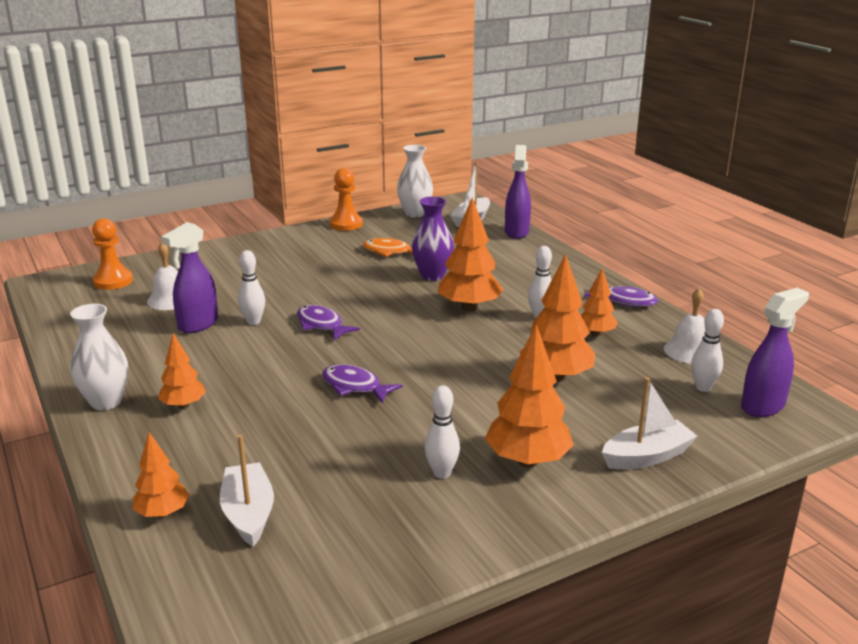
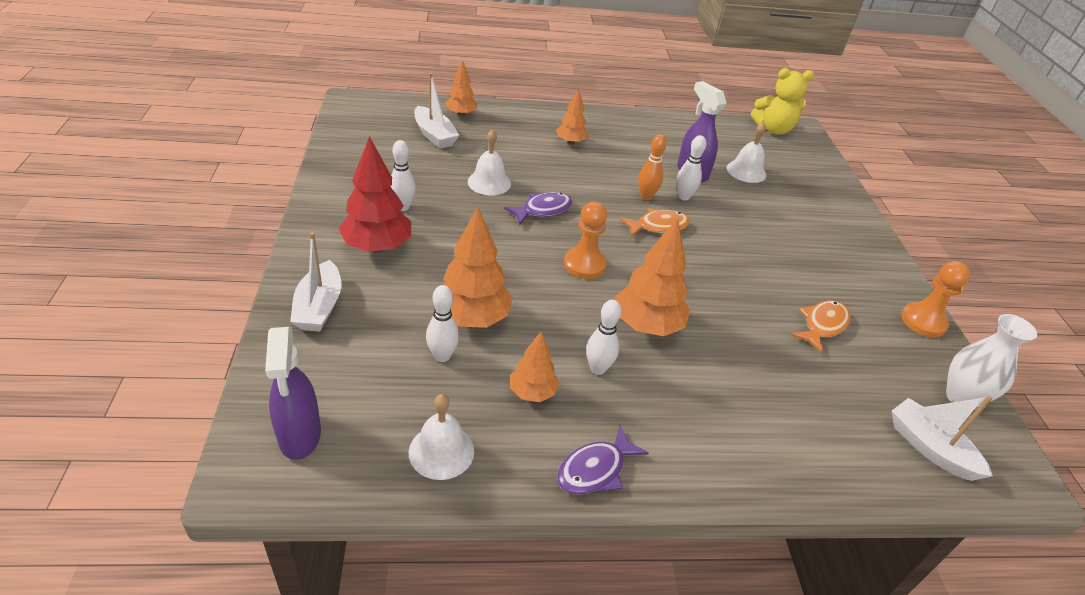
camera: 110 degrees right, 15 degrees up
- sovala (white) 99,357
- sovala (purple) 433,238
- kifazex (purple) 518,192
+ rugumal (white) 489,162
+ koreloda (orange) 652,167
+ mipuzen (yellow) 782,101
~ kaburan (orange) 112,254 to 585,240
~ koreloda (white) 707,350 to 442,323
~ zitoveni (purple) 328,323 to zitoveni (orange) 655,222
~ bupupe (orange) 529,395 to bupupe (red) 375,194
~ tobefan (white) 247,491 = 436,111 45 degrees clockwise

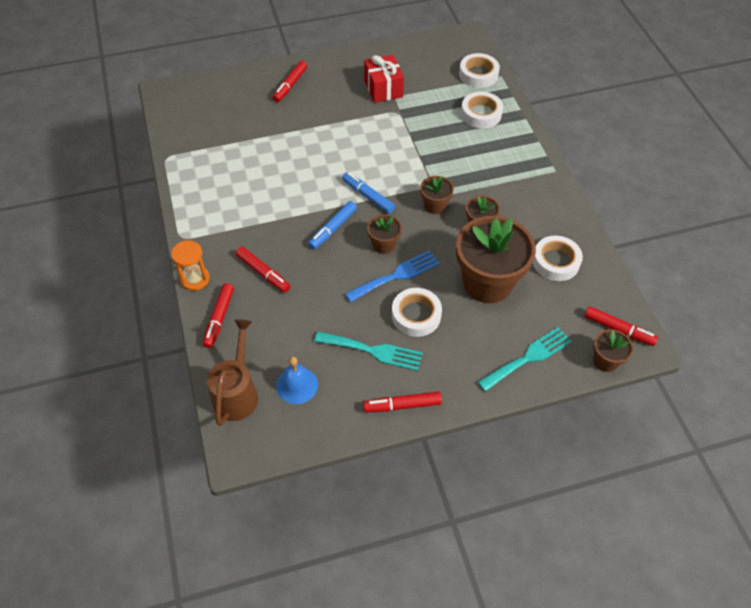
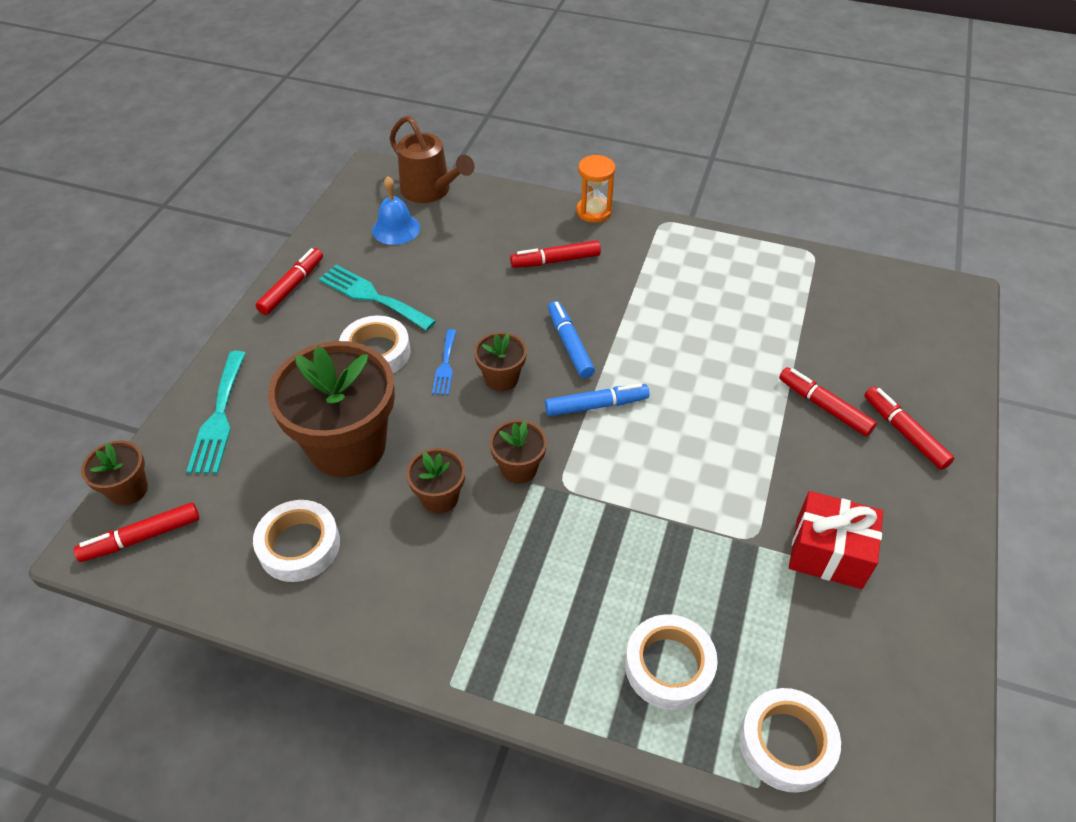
camera: 125 degrees right, 5 degrees down
~ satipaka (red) 218,315 to 828,401
~ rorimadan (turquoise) 368,351 = 377,298 75 degrees clockwise
~ rorimadan (blue) 392,276 = 444,362 x0.58

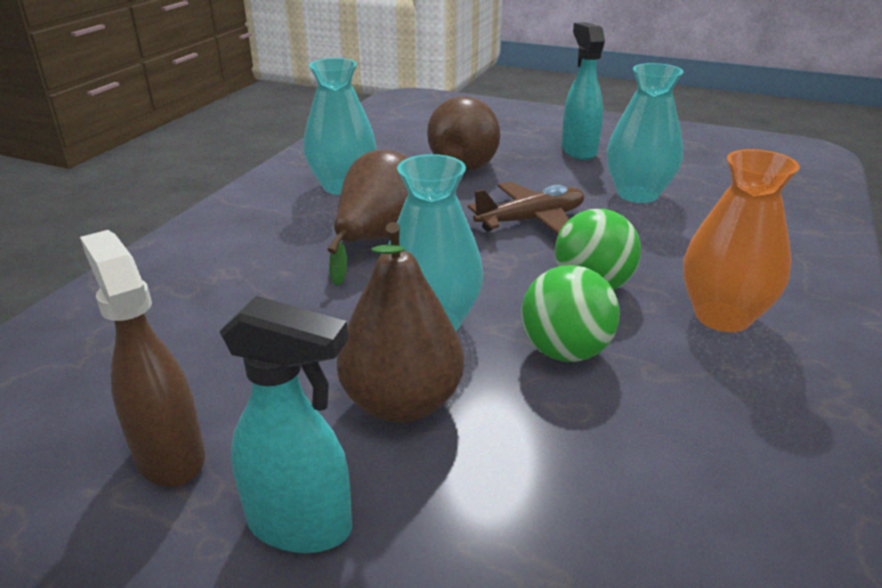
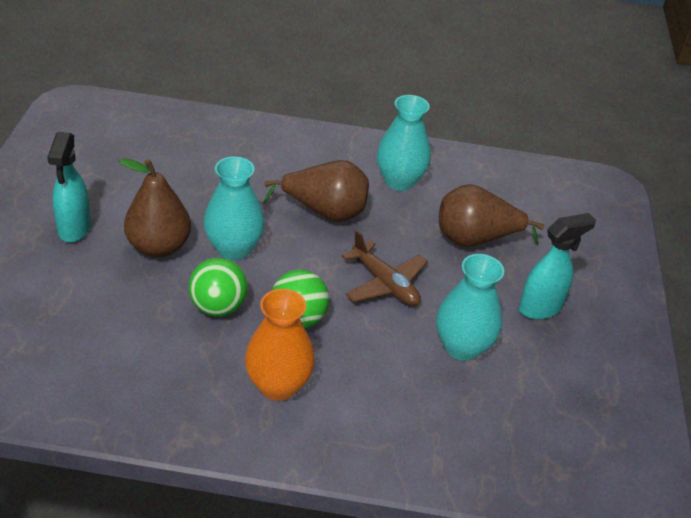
camera: 70 degrees right, 10 degrees up
- kifazex (brown) 142,358

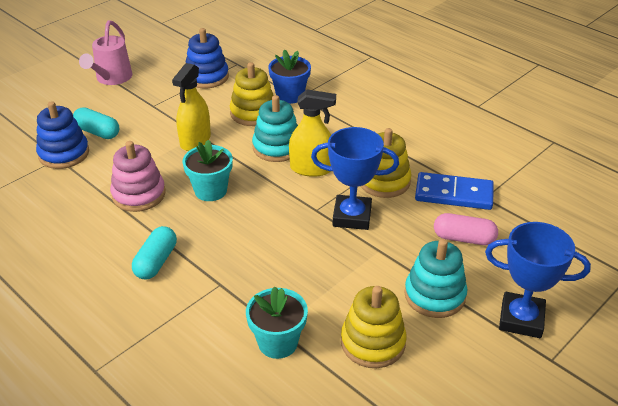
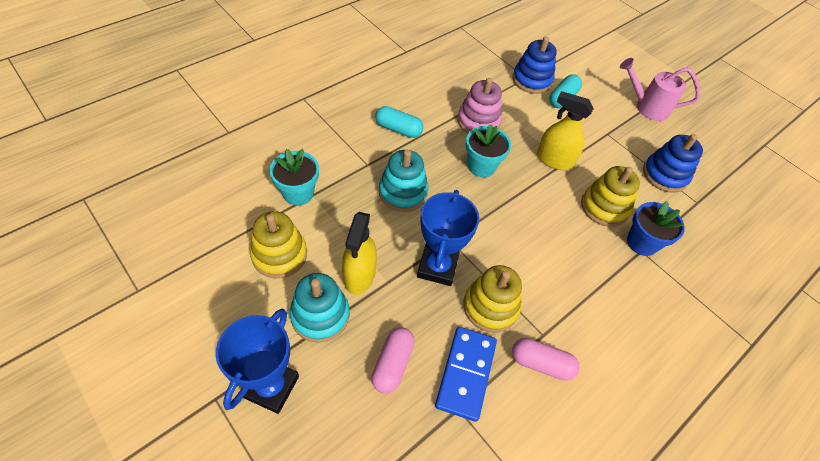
camera: 90 degrees right, 15 degrees up
+ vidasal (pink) 545,359
~ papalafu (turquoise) 275,128 to 403,181
~ kifazex (yellow) 312,133 to 359,253

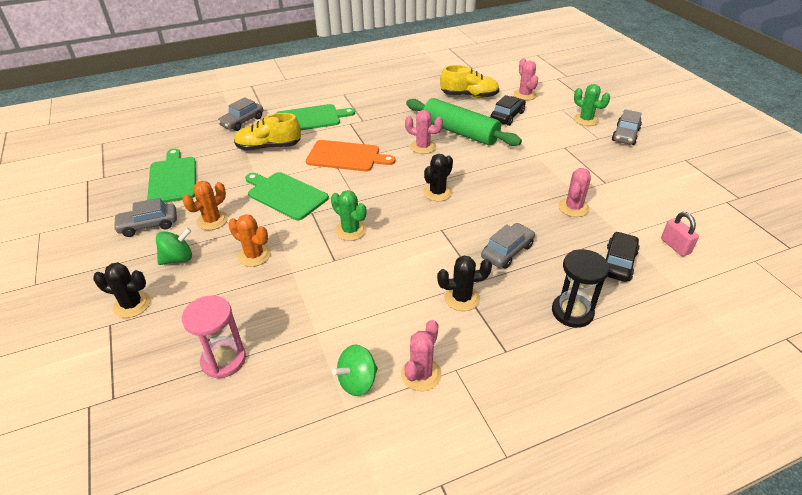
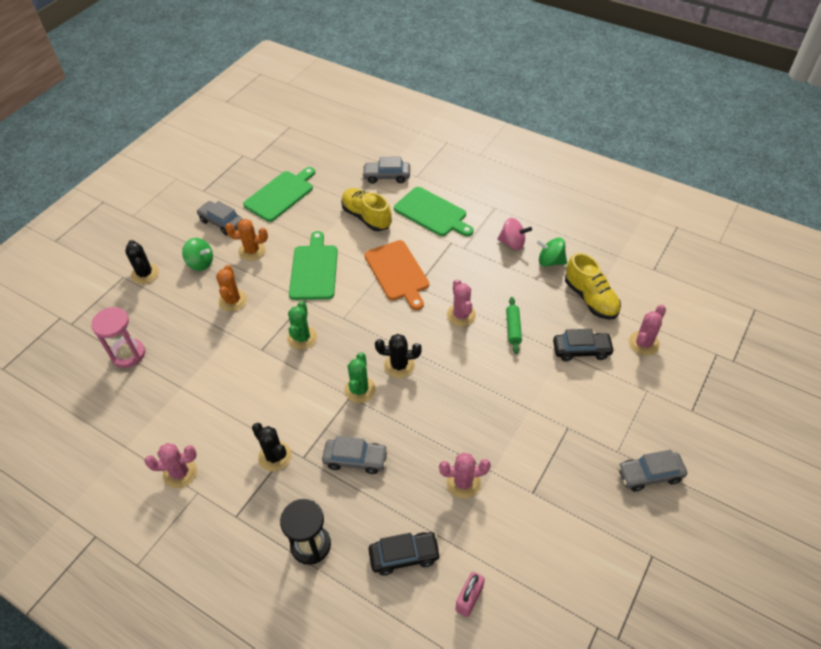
camera: 55 degrees right, 10 degrees up
+ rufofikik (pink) 514,234
~ rufofikik (green) 355,370 to 551,252
~ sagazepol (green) 592,105 to 360,377
~ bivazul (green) 464,122 = 514,325 x0.45

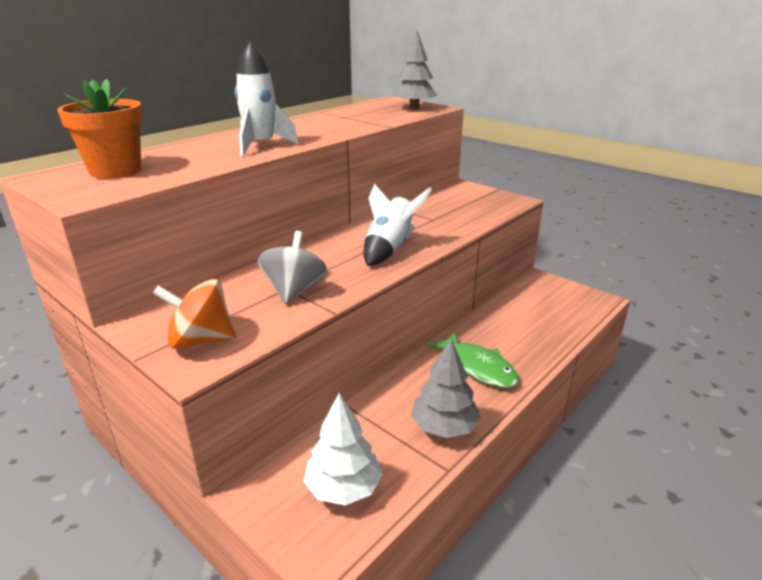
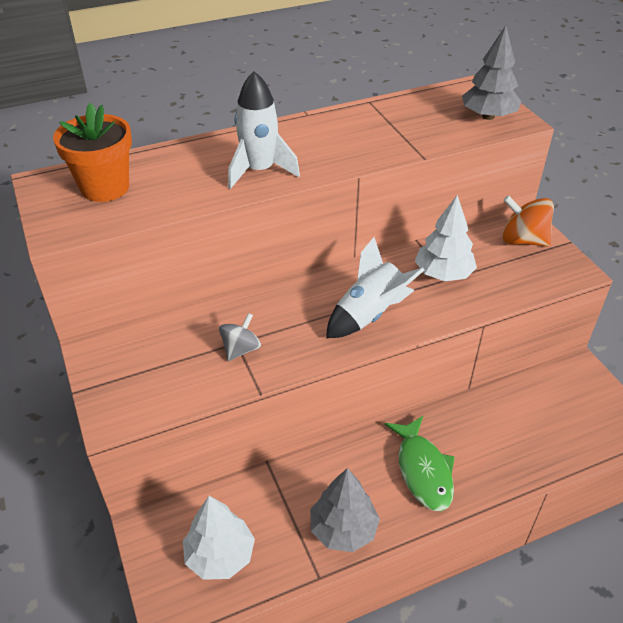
camera: 25 degrees right, 15 degrees up
+ bupupe (white) 446,238
~ rufofikik (orange) 194,314 to 528,220
~ rufofikik (grey) 292,267 = 240,337 x0.66

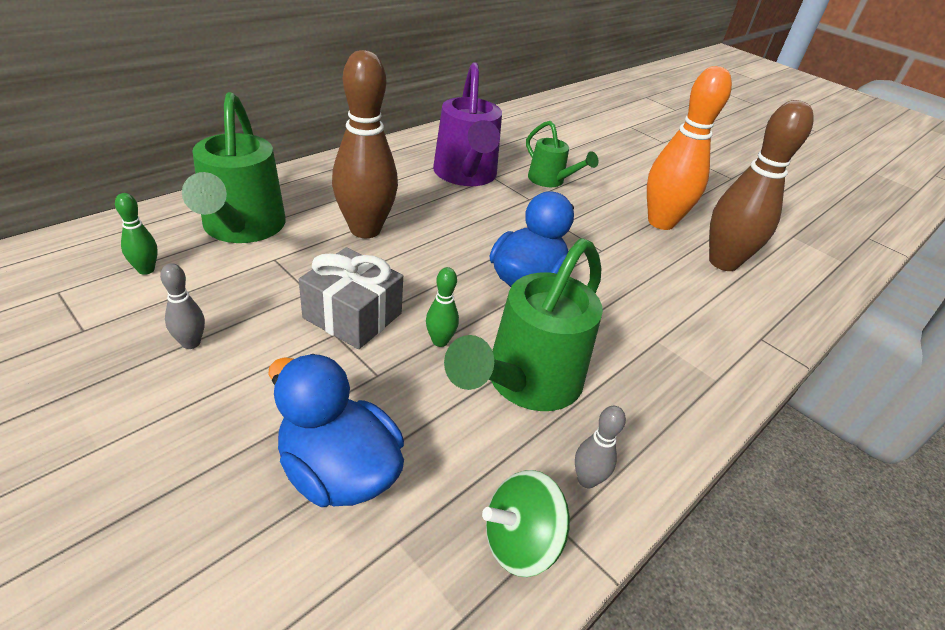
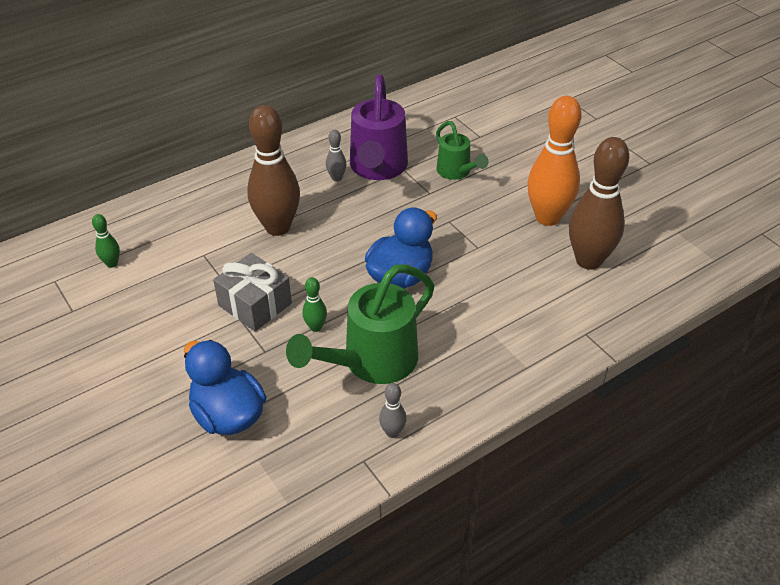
camera: 15 degrees right, 5 degrees up
- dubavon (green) 234,167
- rufofikik (green) 526,523
~ koreloda (grey) 182,306 to 336,156

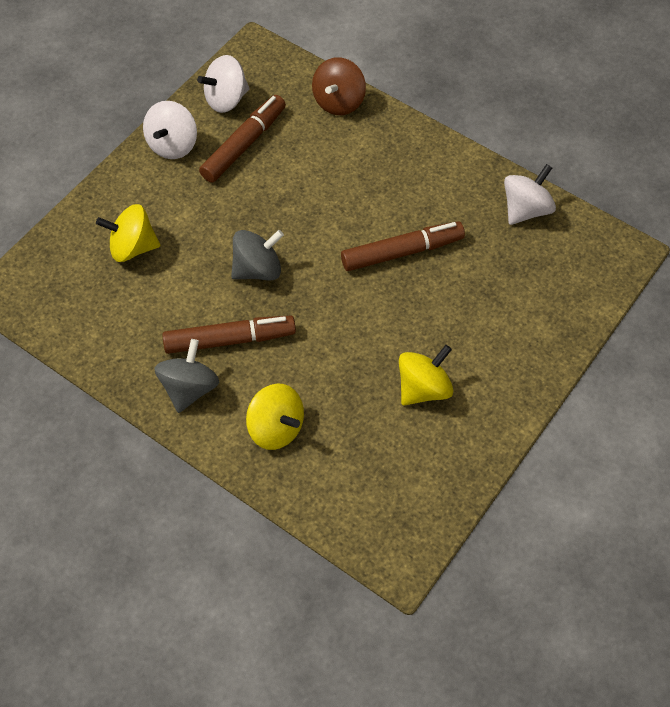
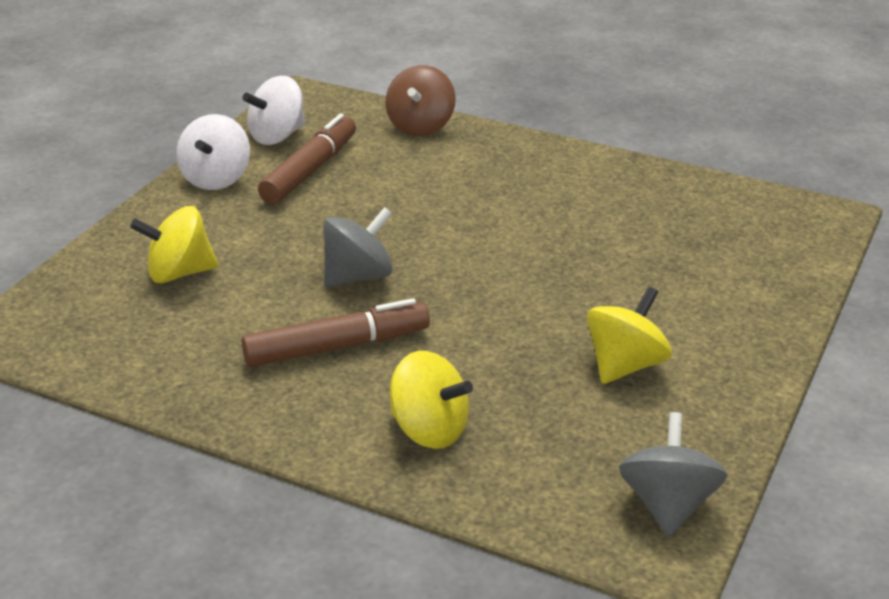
camera: 10 degrees left, 25 degrees down
- satipaka (brown) 403,246
- rufofikik (white) 530,194
~ rufofikik (grey) 186,376 to 673,474

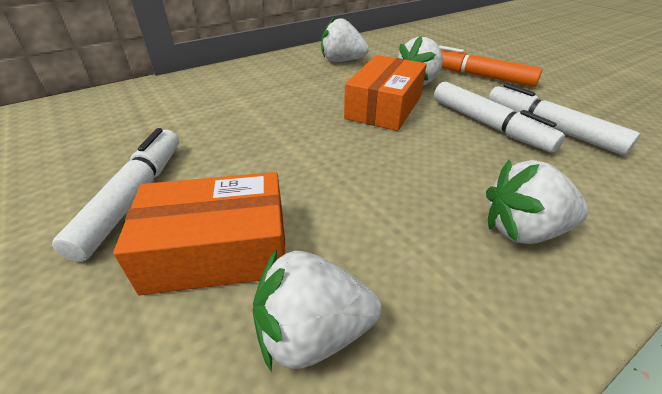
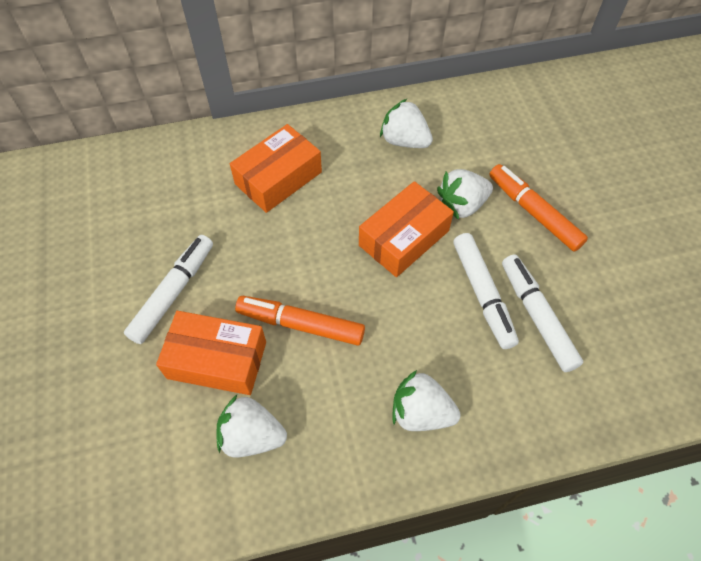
camera: 20 degrees right, 20 degrees up
+ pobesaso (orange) 276,168
+ satipaka (orange) 300,321

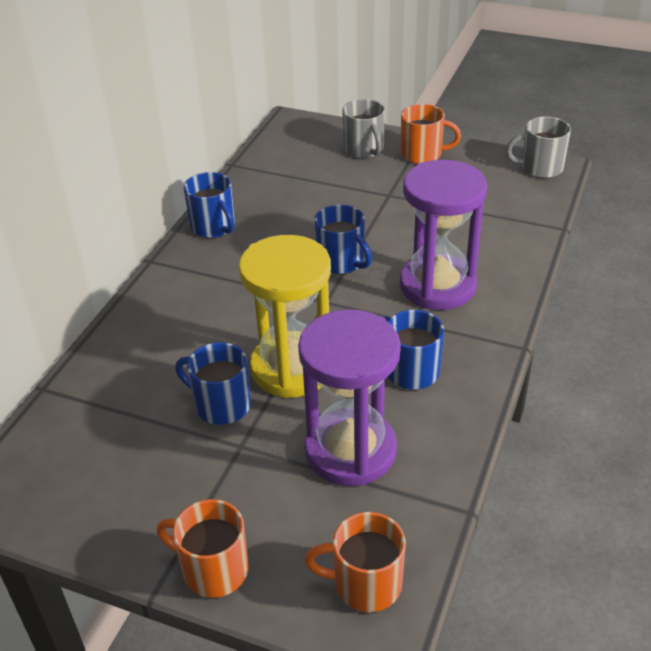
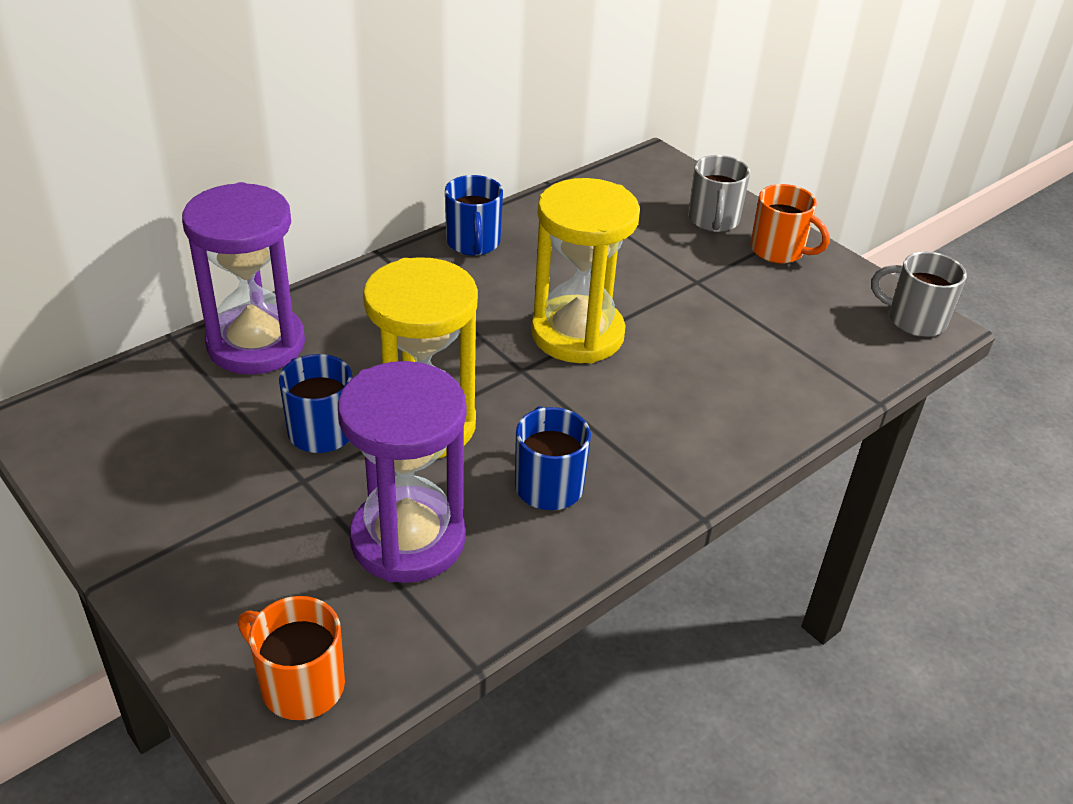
camera: 25 degrees right, 0 degrees up
- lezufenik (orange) 203,548
~ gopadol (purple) 443,235 to 243,278
~ lezufenik (blue) 343,239 to gopadol (yellow) 585,271

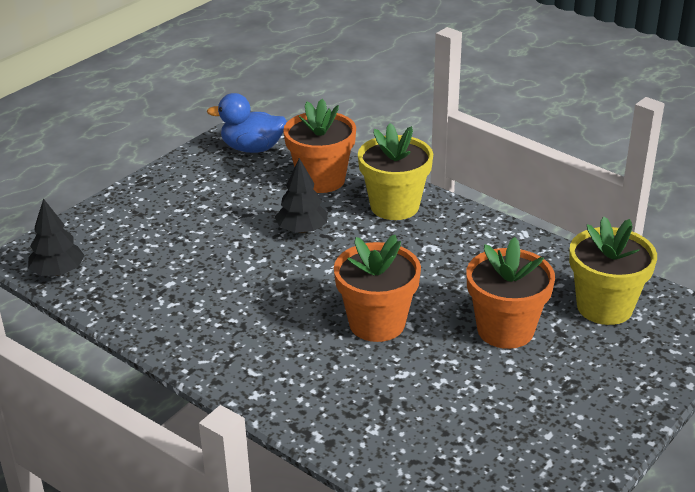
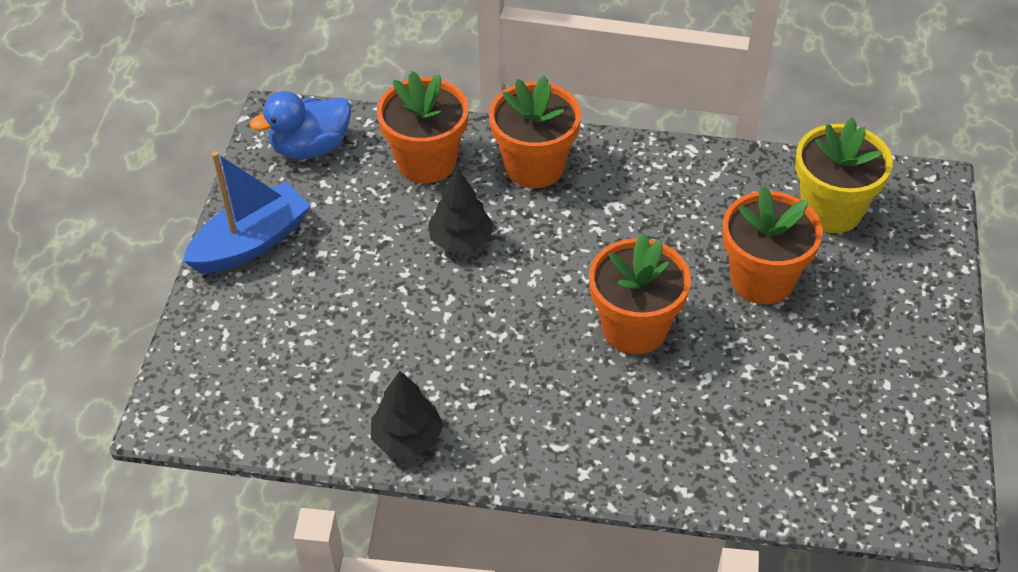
camera: 30 degrees left, 15 degrees up
+ tobefan (blue) 247,212
~ bupupe (black) 56,237 to 407,414
~ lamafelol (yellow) 395,171 to lamafelol (orange) 535,131

